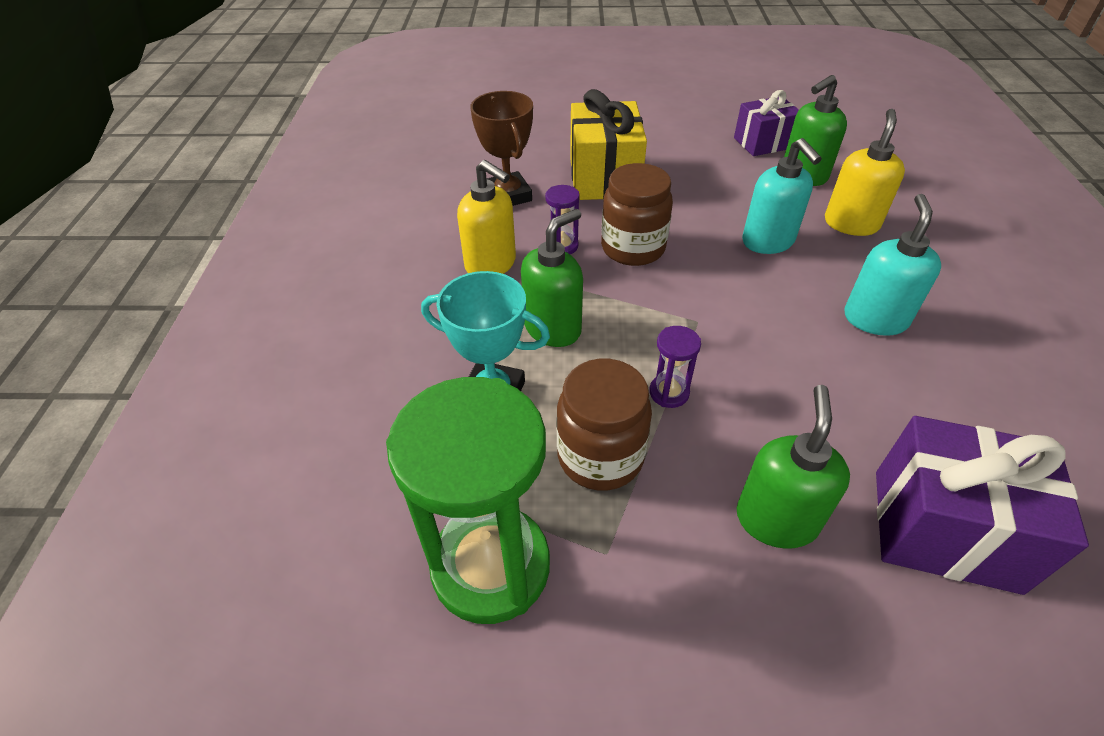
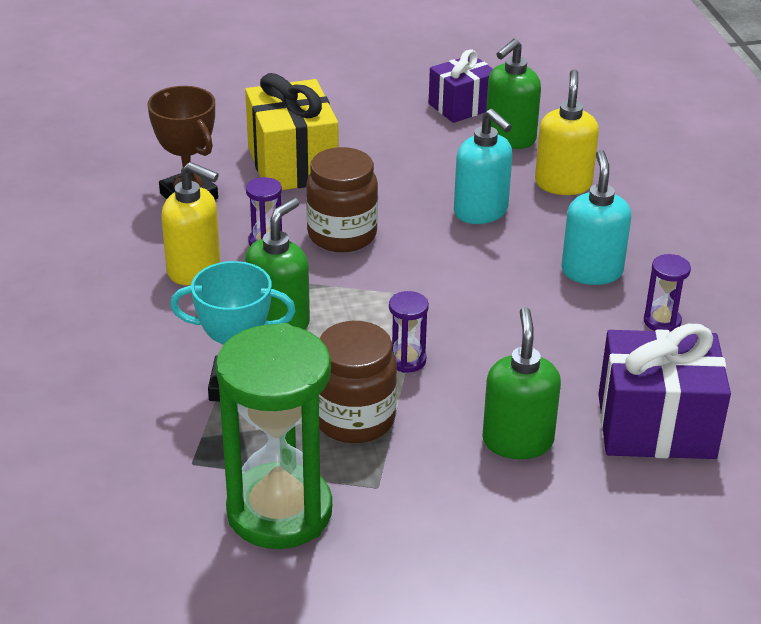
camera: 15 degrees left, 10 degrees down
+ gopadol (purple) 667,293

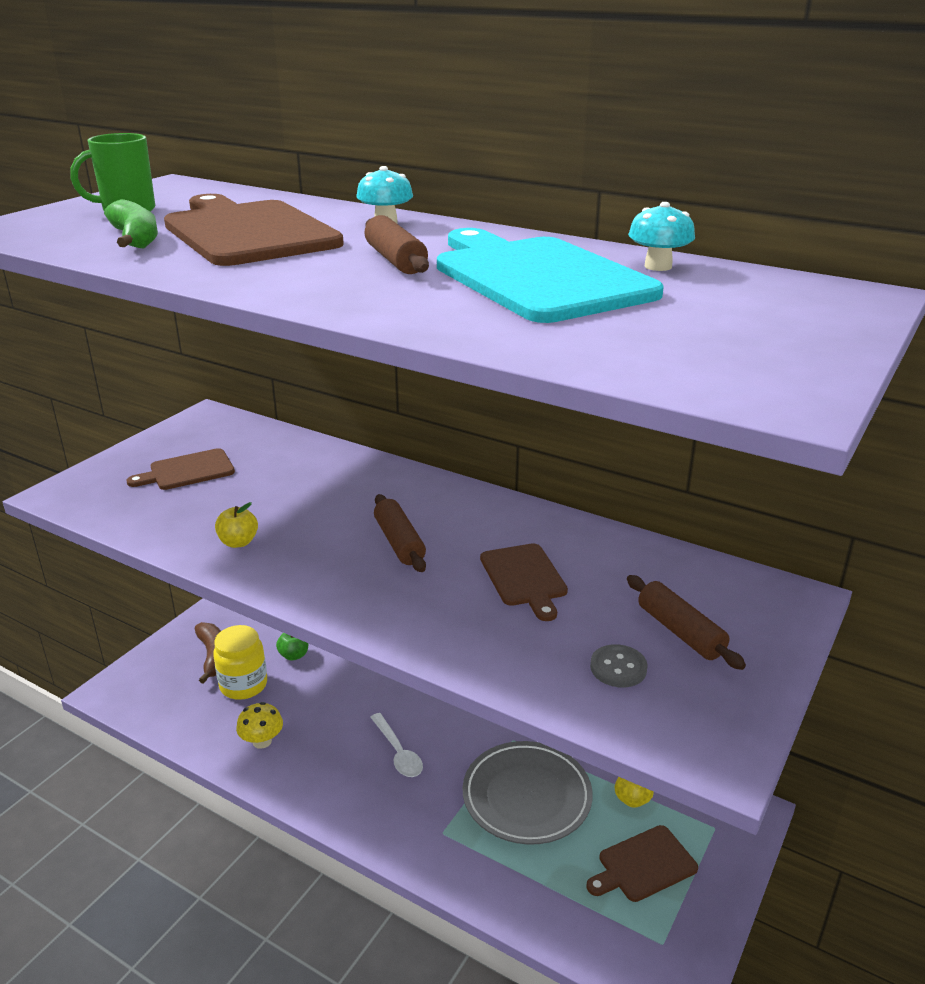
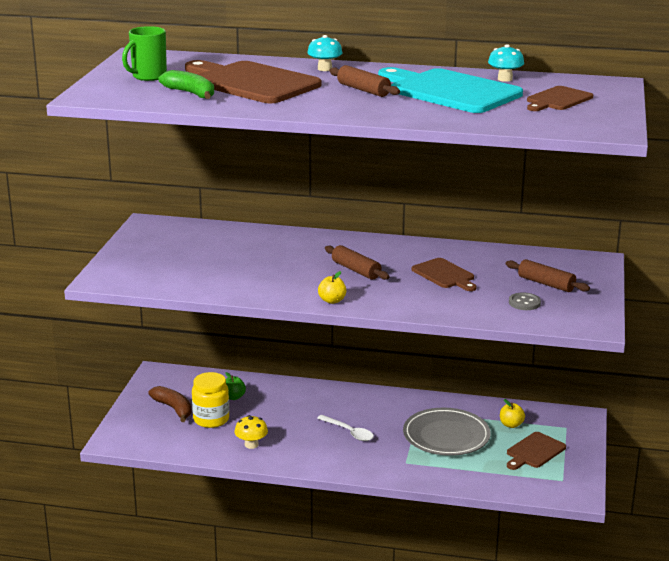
camera: 20 degrees left, 5 degrees down
~ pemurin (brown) 181,469 to 560,98
~ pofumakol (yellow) 236,525 to 332,287

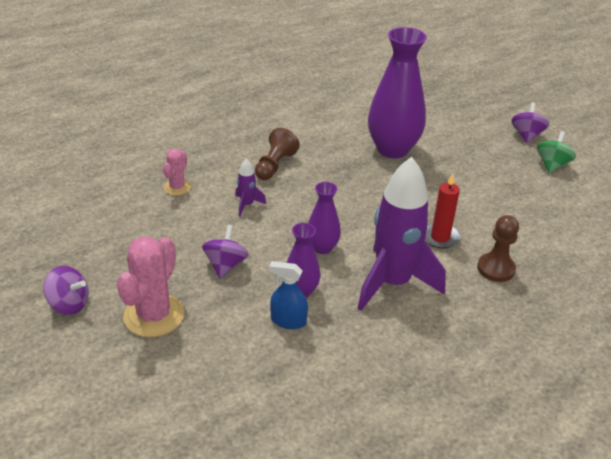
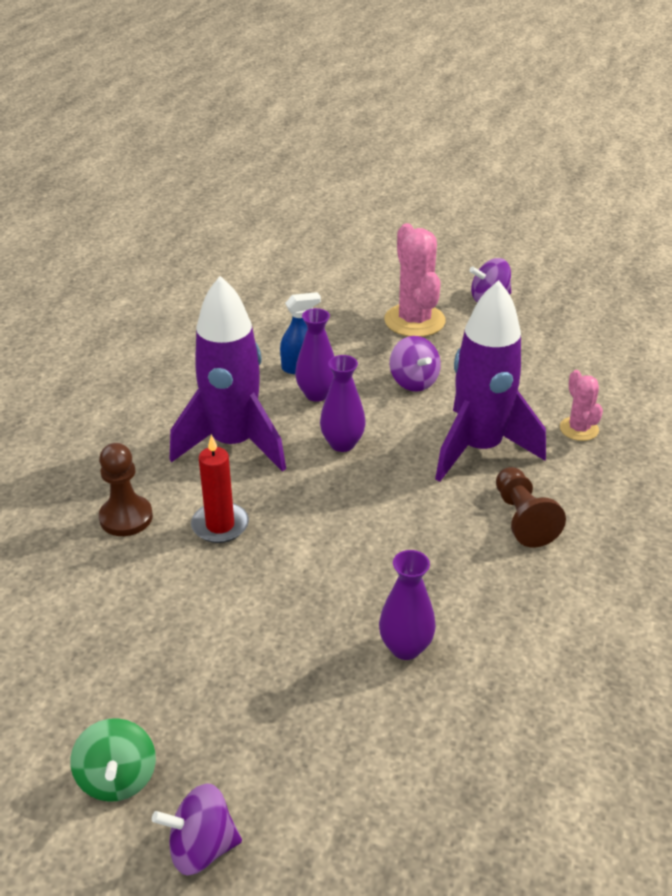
camera: 145 degrees right, 0 degrees up
~ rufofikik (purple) 530,123 = 197,829 105 degrees clockwise
~ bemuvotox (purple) 250,187 = 490,381 x2.41
~ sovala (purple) 397,92 = 407,605 x0.51

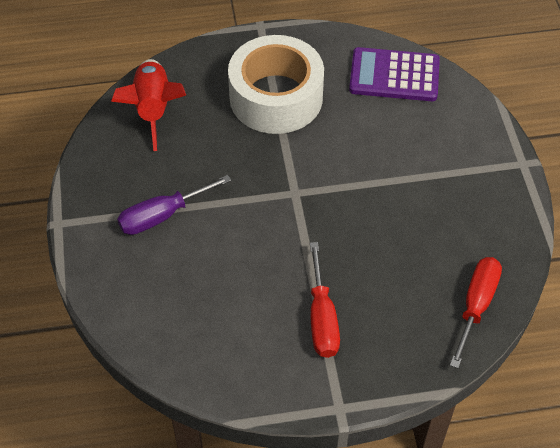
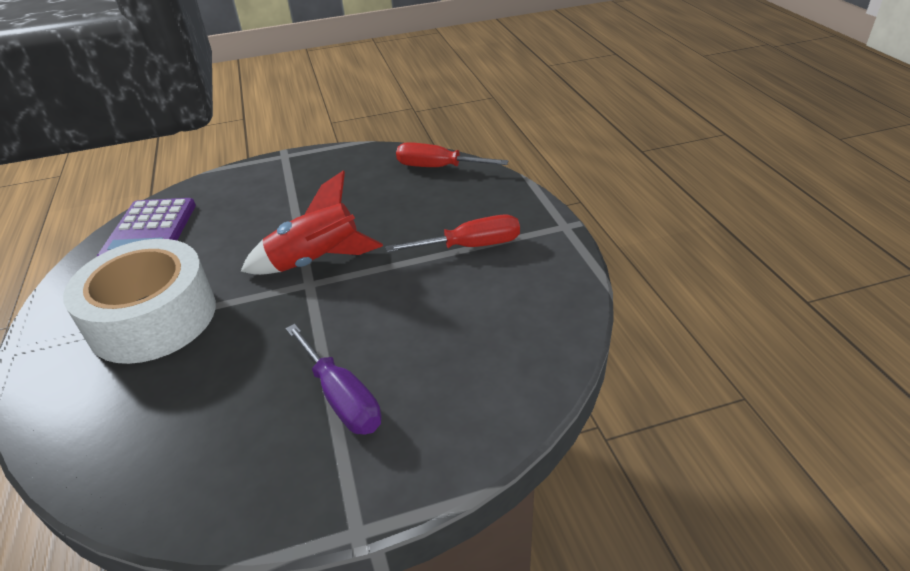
camera: 95 degrees left, 15 degrees down
~ bemuvotox (red) 148,105 to 312,223

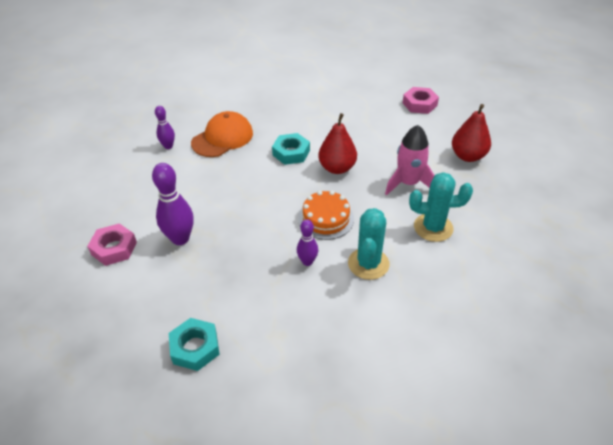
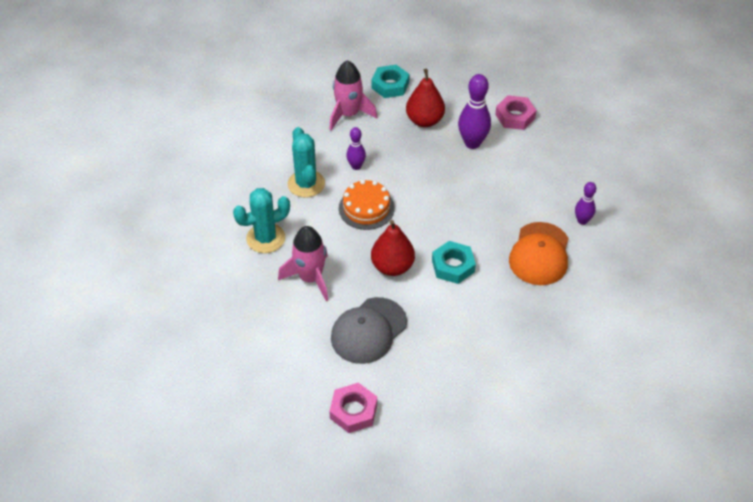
camera: 150 degrees right, 5 degrees up
+ bemuvotox (pink) 353,95
+ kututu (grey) 369,330
~ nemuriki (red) 471,133 to 425,98

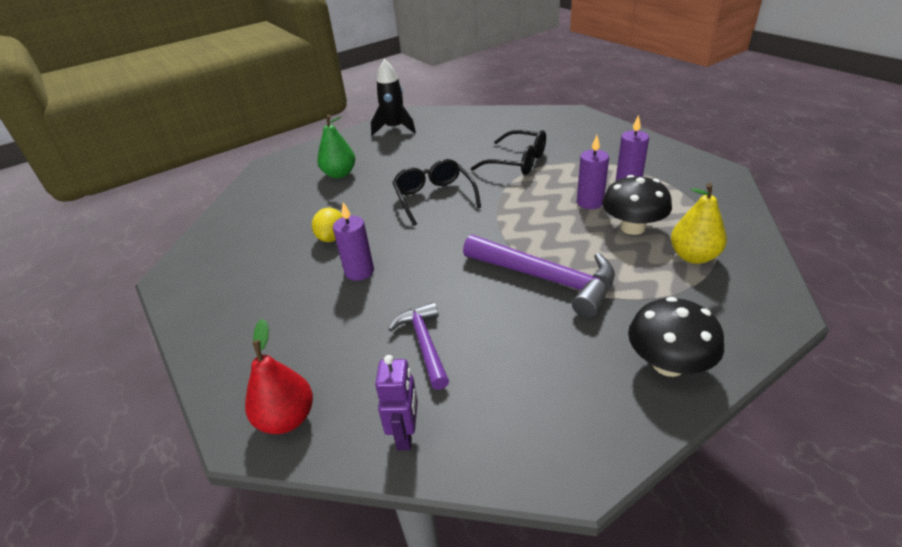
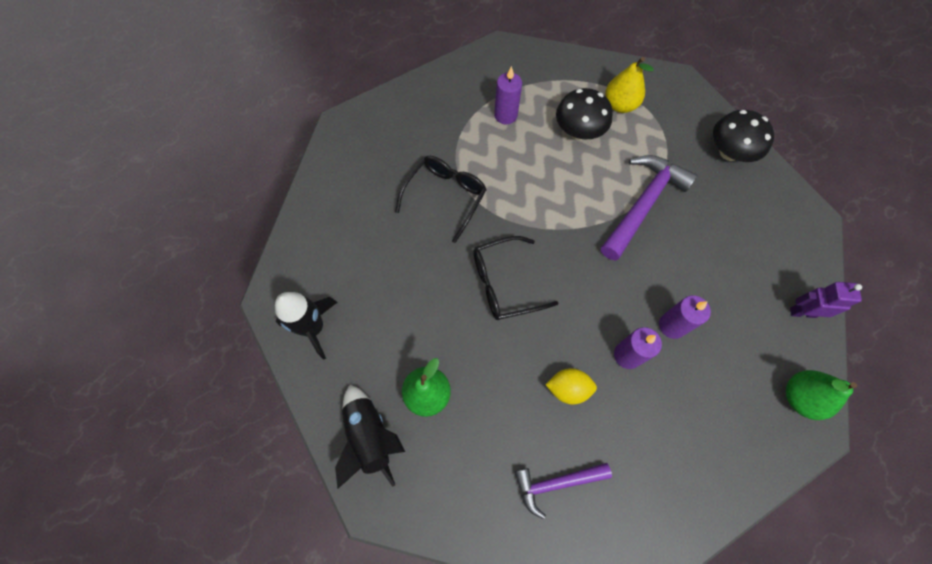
camera: 90 degrees left, 30 degrees up
+ bemuvotox (black) 370,437
~ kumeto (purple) 418,346 to 563,491
~ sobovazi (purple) 593,172 to 685,317
~ nemuriki (red) 279,376 to nemuriki (green) 821,395

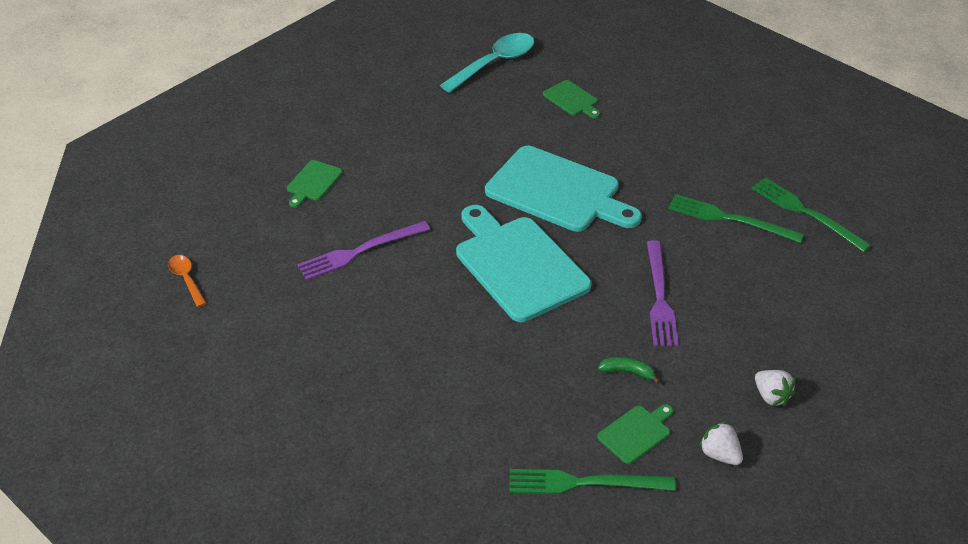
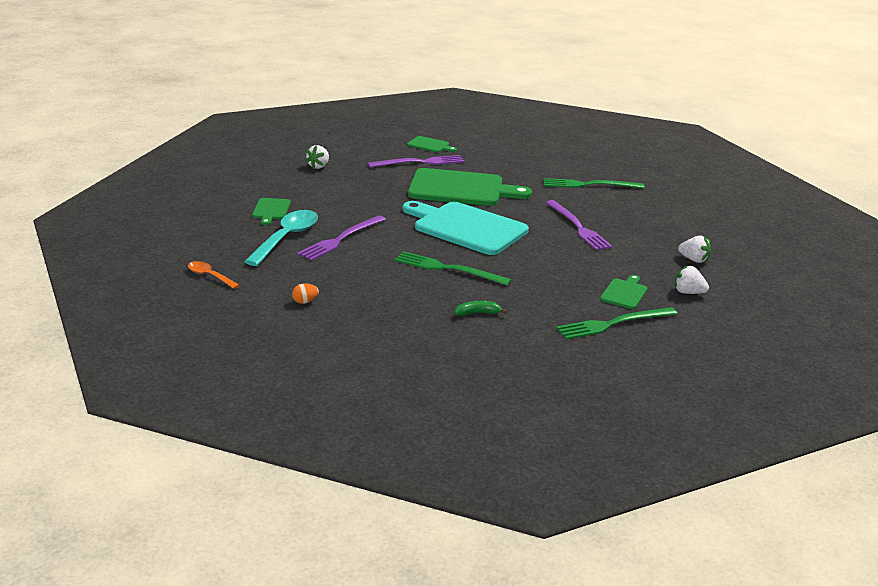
camera: 25 degrees left, 15 degrees down
+ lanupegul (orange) 305,293
+ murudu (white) 317,157
+ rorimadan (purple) 416,161
~ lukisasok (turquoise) 487,63 to 281,238
~ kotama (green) 629,370 to 481,308
~ rorimadan (green) 811,214 to 453,268
~ pemurin (turquoise) 563,189 to pemurin (green) 470,187

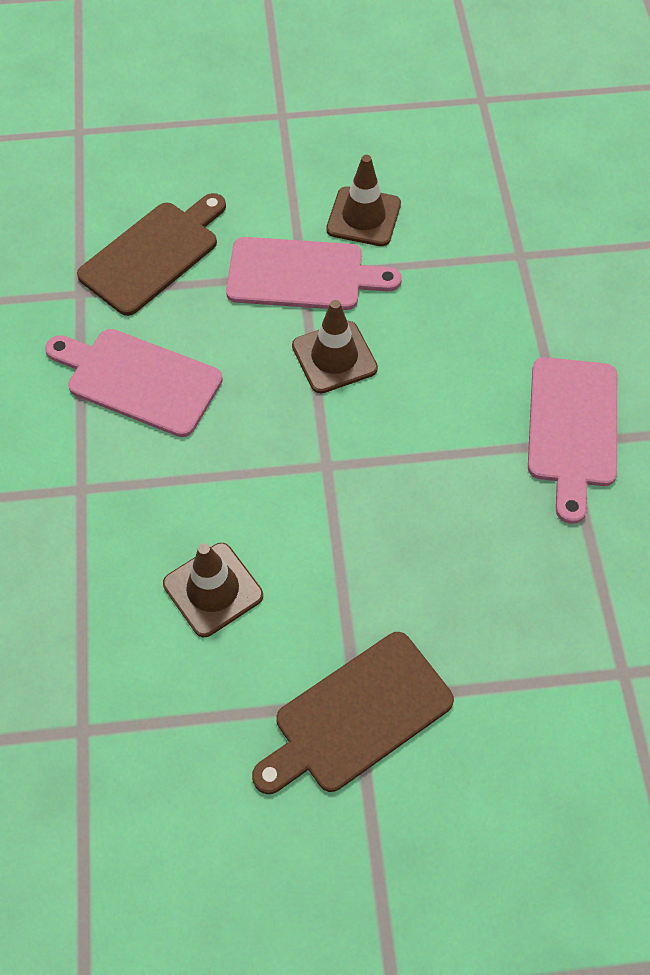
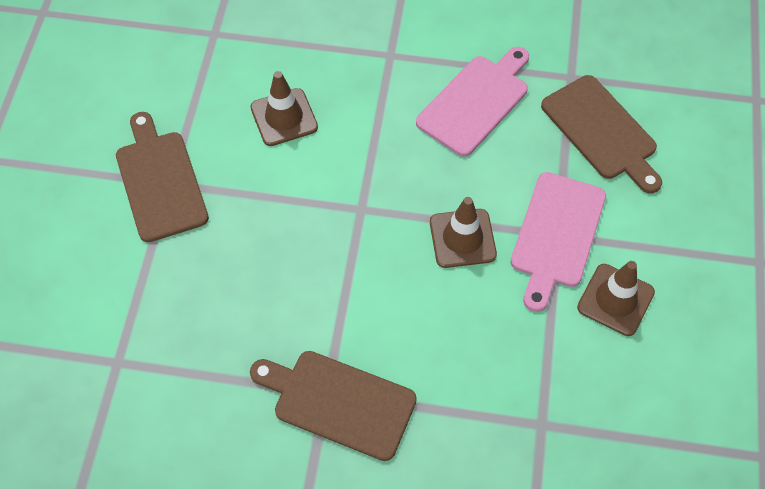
camera: 105 degrees right, 0 degrees up
~ pemurin (pink) 572,440 to pemurin (brown) 333,406

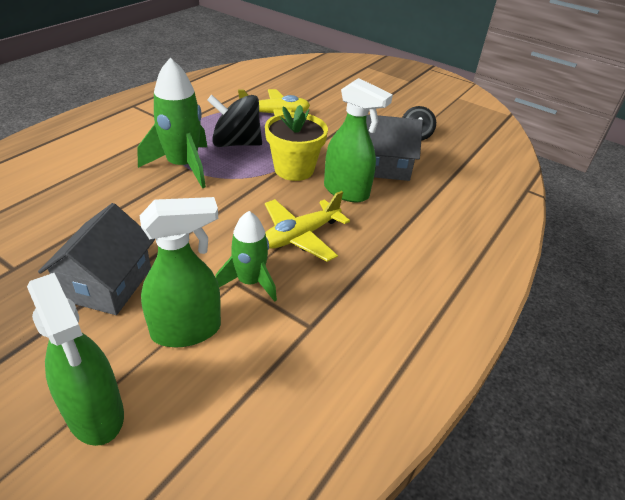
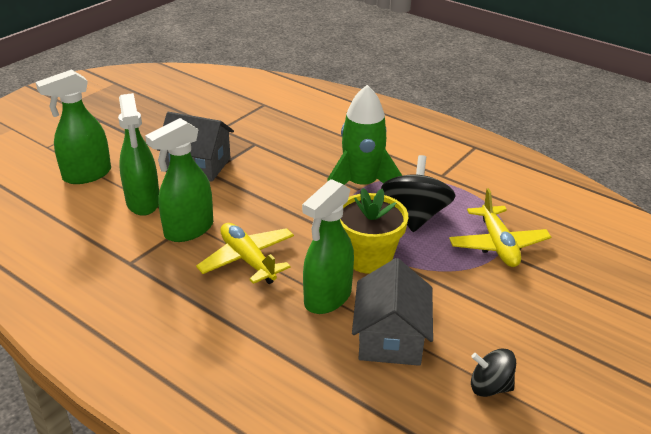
camera: 95 degrees right, 5 degrees down
~ bemuvotox (green) 246,256 to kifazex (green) 179,180

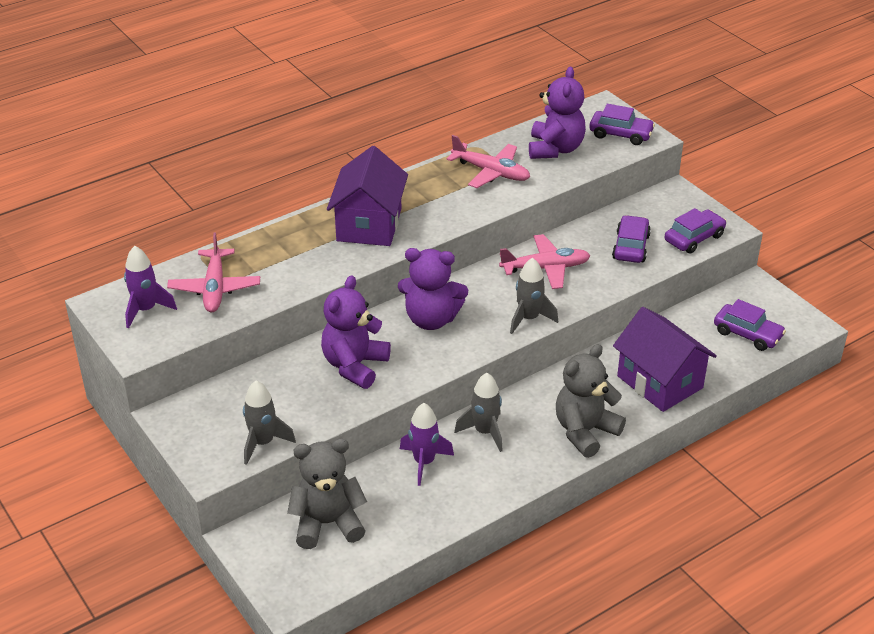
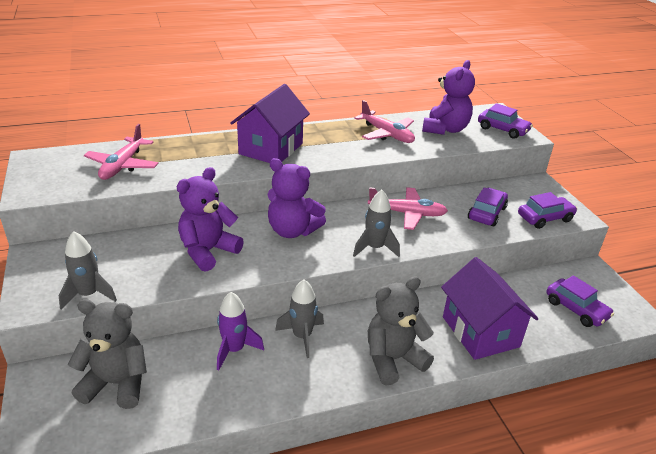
camera: 15 degrees right, 5 degrees down
- bemuvotox (purple) 150,287

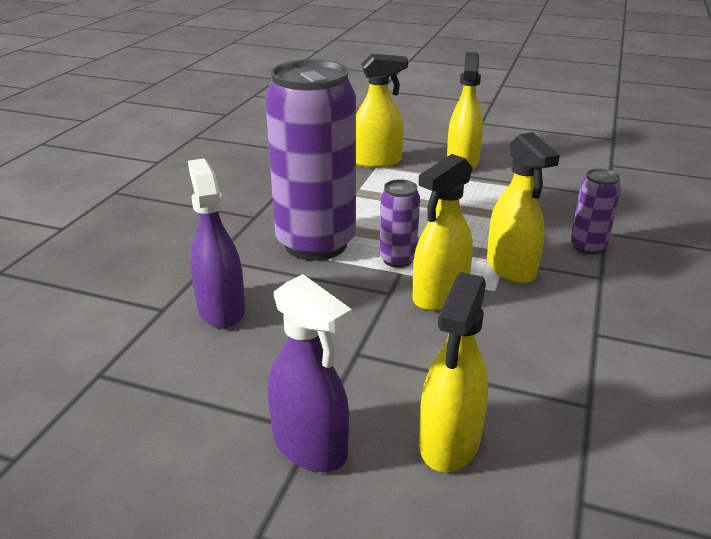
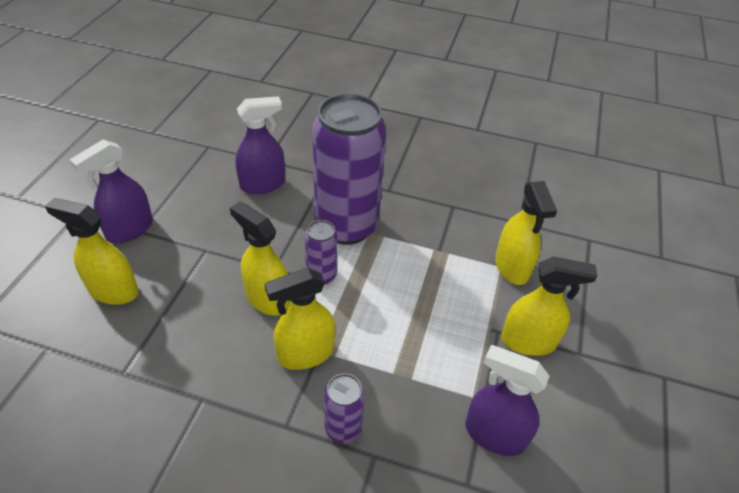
camera: 85 degrees right, 15 degrees up
+ kifazex (purple) 507,400

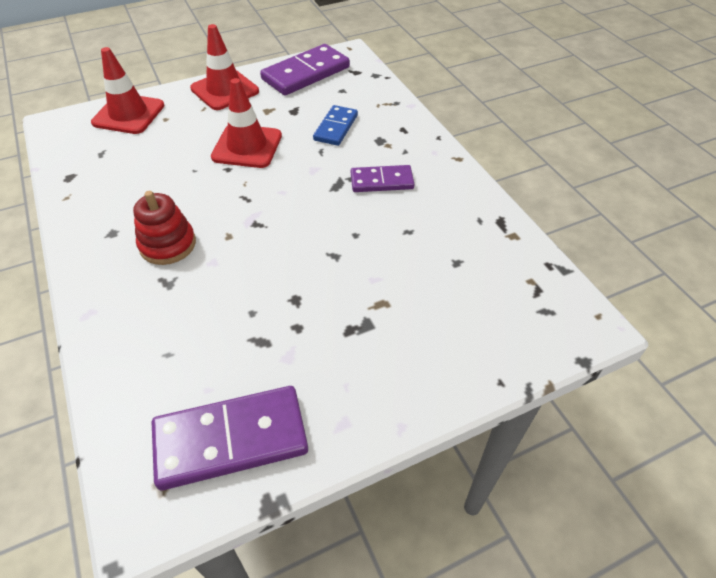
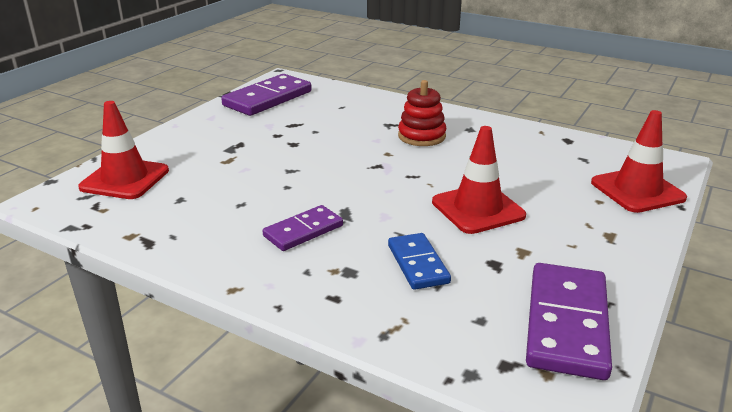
camera: 145 degrees right, 20 degrees down
~ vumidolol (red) 224,67 to 123,150

